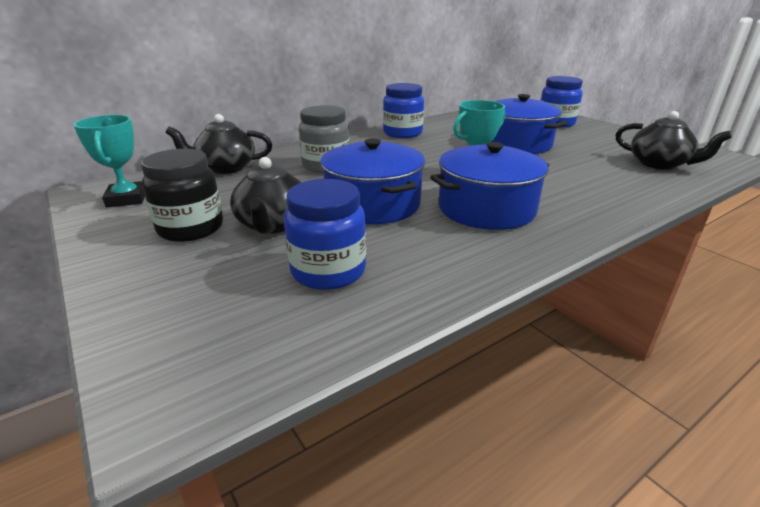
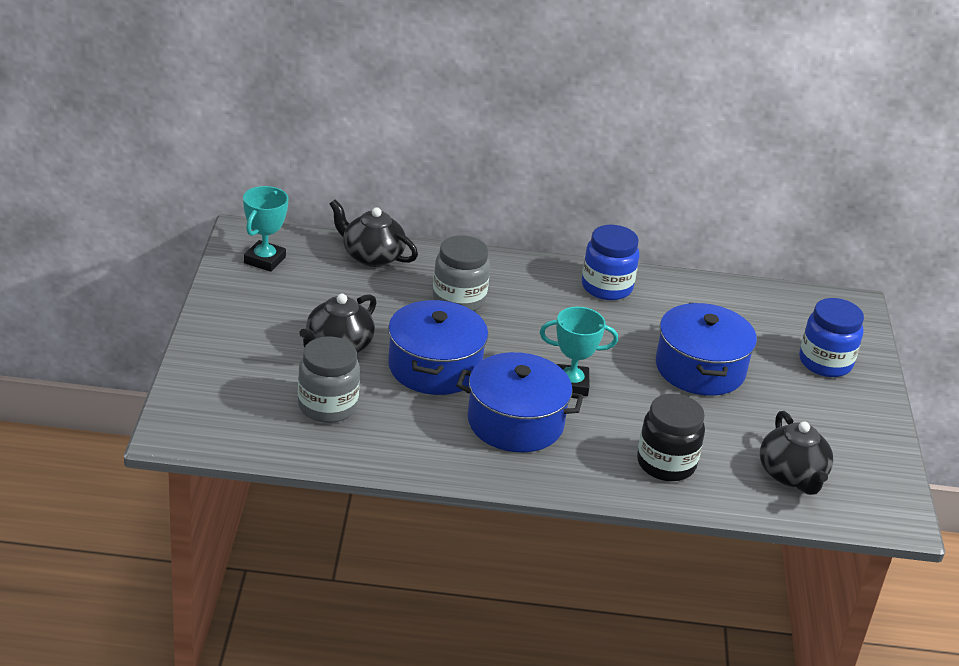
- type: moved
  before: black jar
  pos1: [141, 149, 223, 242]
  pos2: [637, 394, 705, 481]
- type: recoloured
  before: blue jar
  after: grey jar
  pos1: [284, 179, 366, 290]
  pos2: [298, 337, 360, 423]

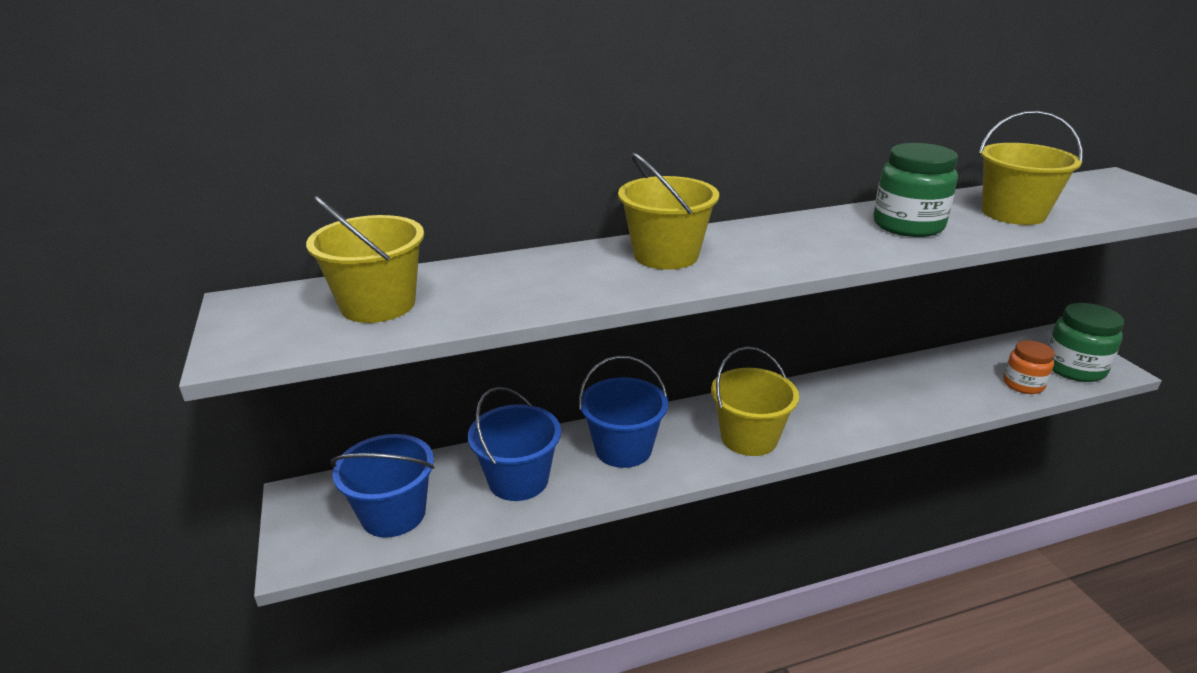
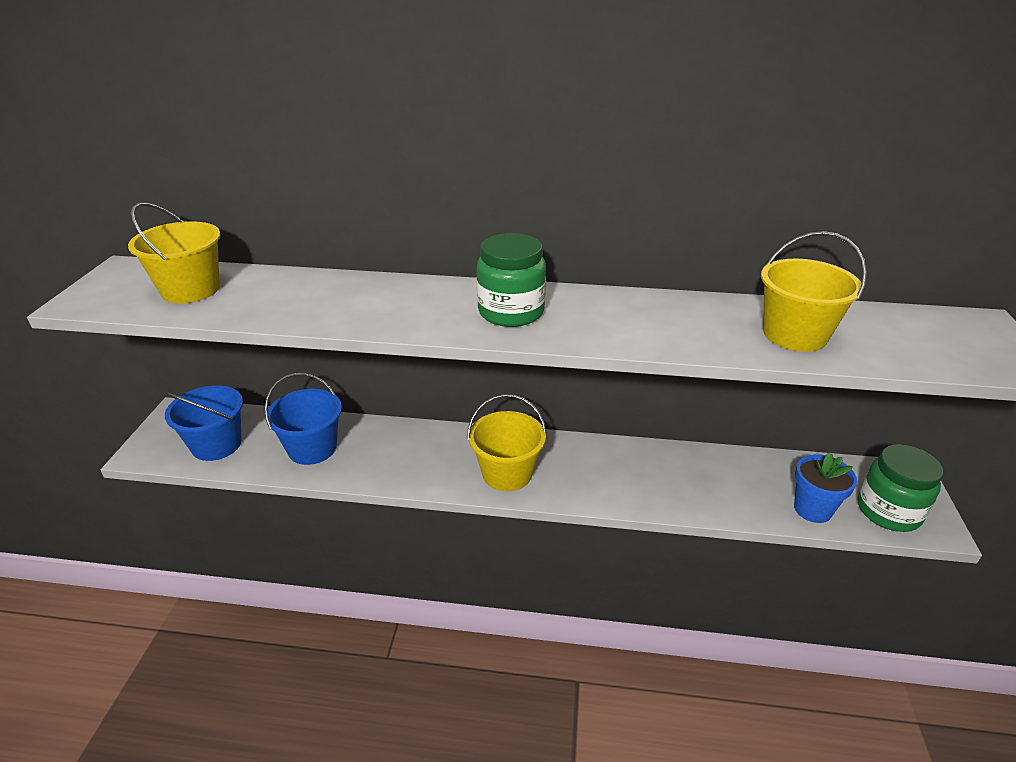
- type: removed
  before: blue bucket
  pos1: [579, 356, 668, 468]
- type: removed
  before: yellow bucket
  pos1: [618, 153, 719, 270]
- type: moved
  before: green jar
  pos1: [874, 143, 958, 237]
  pos2: [477, 233, 546, 327]
- type: replaced
  before: orange jar
  after: blue flower pot
  pos1: [1003, 340, 1055, 394]
  pos2: [794, 452, 857, 523]

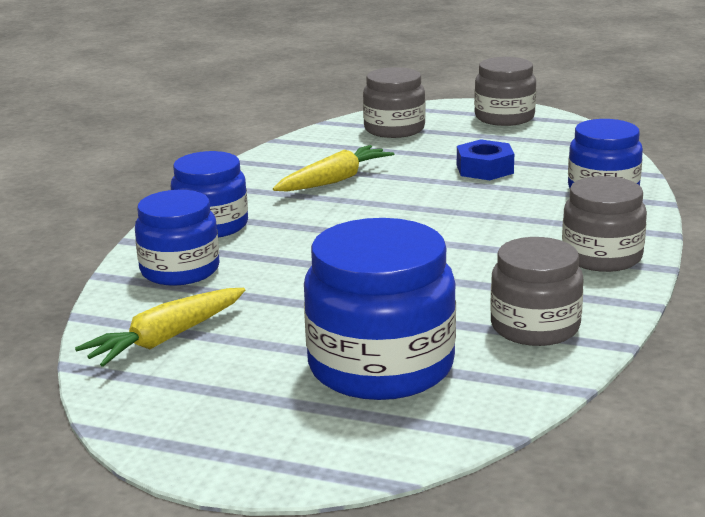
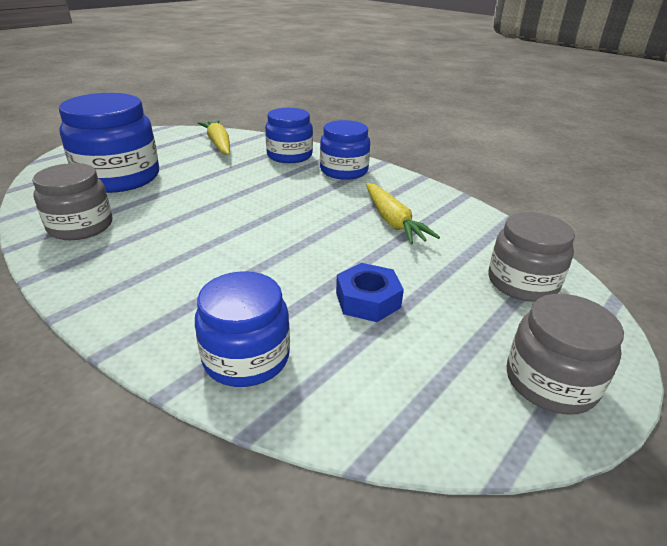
- type: removed
  before: grey jar
  pos1: [562, 176, 647, 272]

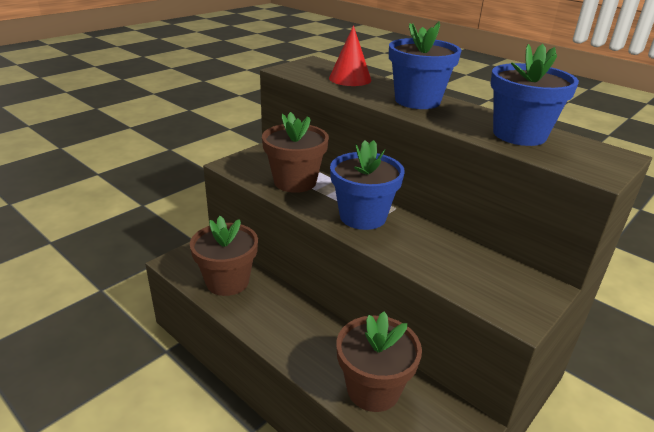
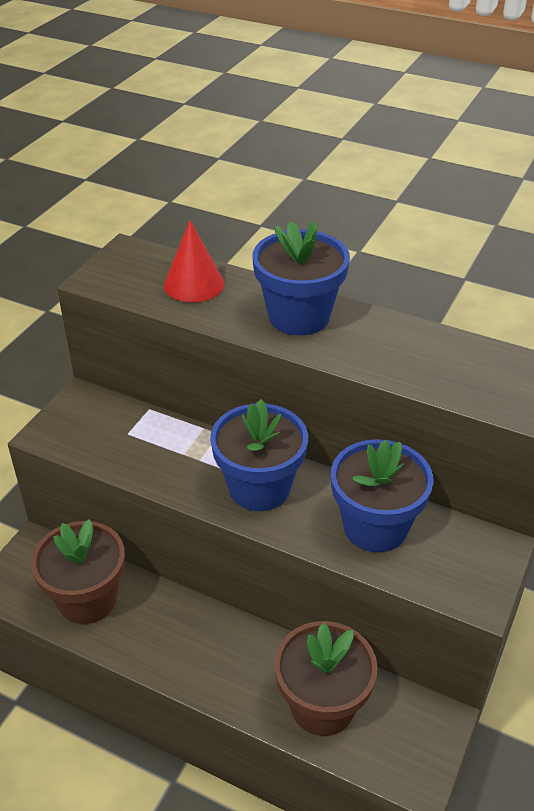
- type: removed
  before: brown flower pot
  pos1: [262, 112, 329, 193]
- type: moved
  before: blue flower pot
  pos1: [491, 44, 579, 146]
  pos2: [331, 439, 434, 552]

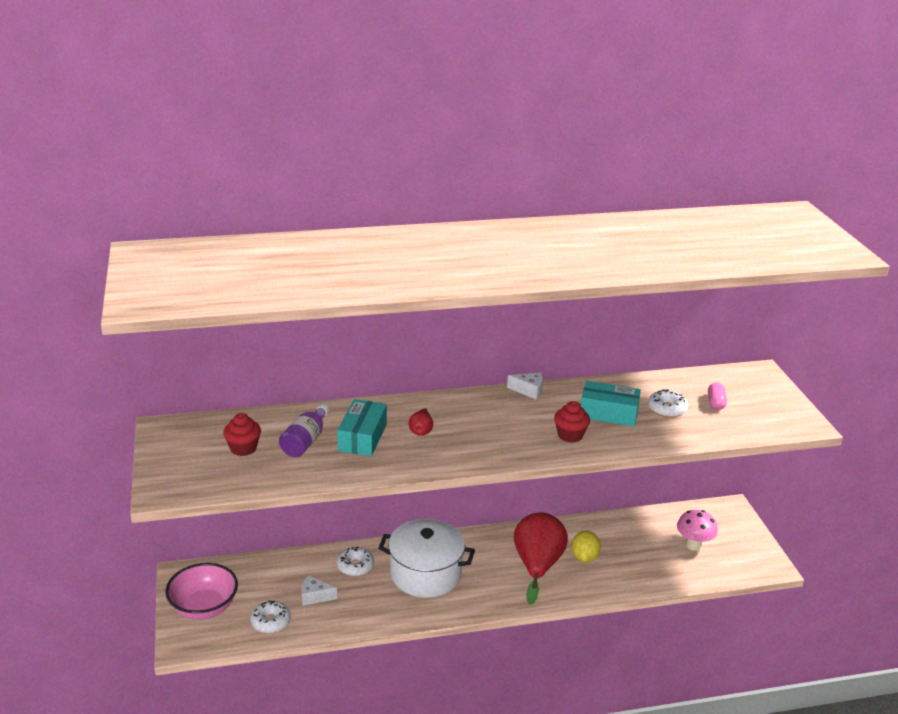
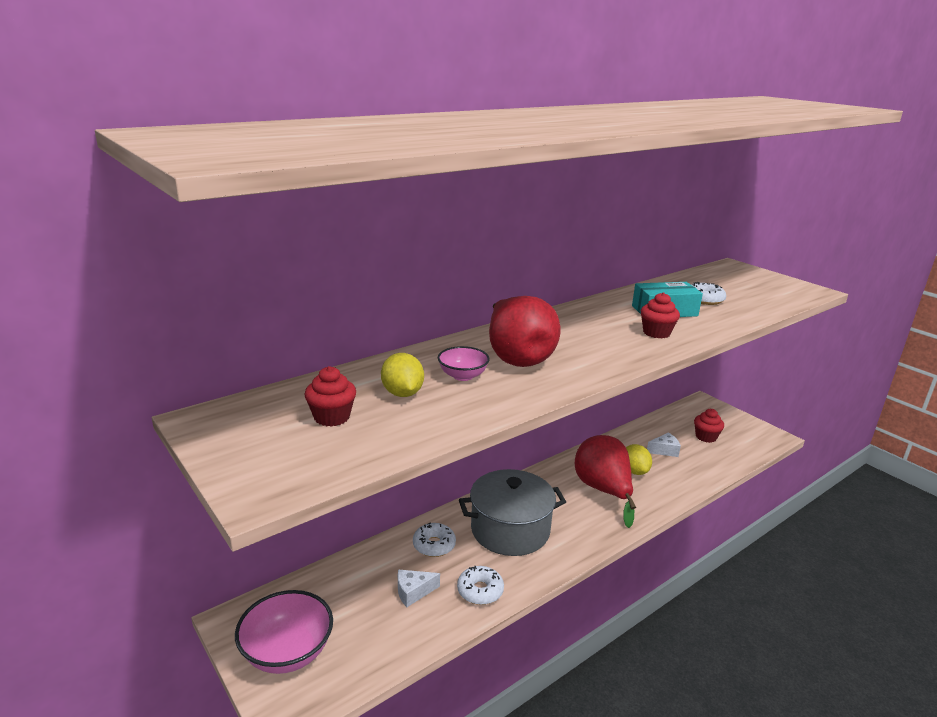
- type: removed
  before: pink capsule
  pos1: [708, 383, 727, 410]
- type: moved
  before: white donut
  pos1: [250, 600, 291, 633]
  pos2: [457, 566, 504, 605]
- type: moved
  before: white cheese
  pos1: [507, 373, 543, 400]
  pos2: [647, 432, 681, 457]
- type: replaced
  before: purple bottle
  after: yellow lemon
  pos1: [279, 404, 329, 457]
  pos2: [381, 353, 424, 397]
- type: replaced
  before: turquoise box
  after: pink bowl
  pos1: [337, 399, 387, 456]
  pos2: [438, 346, 490, 381]
- type: replaced
  before: pink mushroom
  after: red cupcake
  pos1: [677, 510, 718, 551]
  pos2: [694, 409, 724, 443]
- type: recoloured
  before: white pot
  after: grey pot
  pos1: [378, 519, 475, 598]
  pos2: [459, 469, 566, 556]
- type: resized
  before: red pear
  pos1: [408, 408, 433, 436]
  pos2: [489, 296, 561, 367]
  scale: 2.43

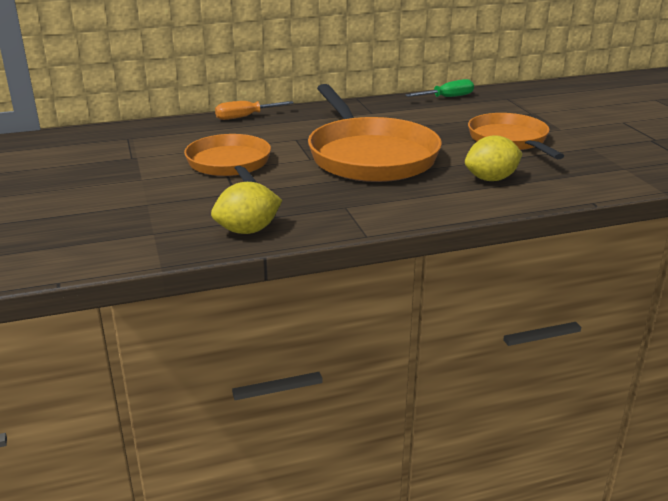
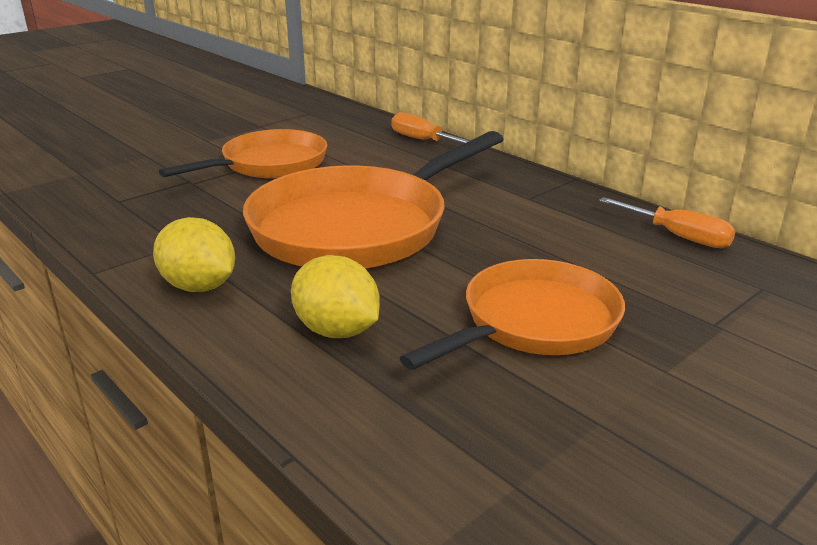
- type: moved
  before: yellow lemon
  pos1: [211, 182, 282, 234]
  pos2: [153, 217, 235, 292]
- type: recoloured
  before: green screwdriver
  after: orange screwdriver
  pos1: [406, 79, 474, 97]
  pos2: [599, 197, 736, 248]

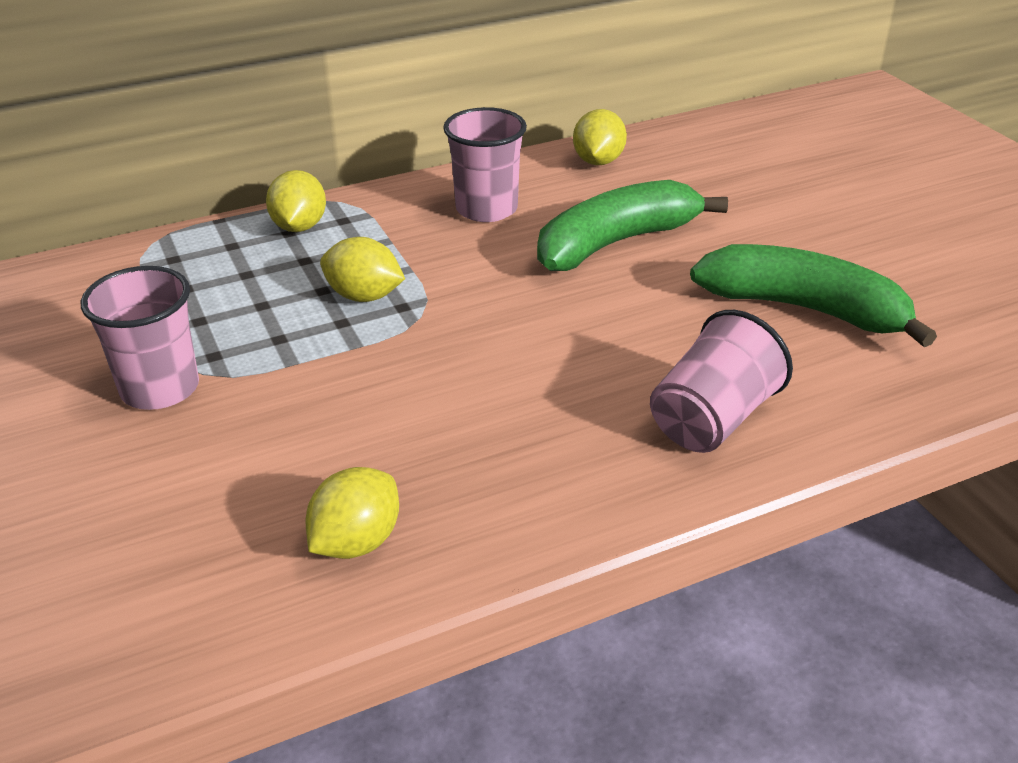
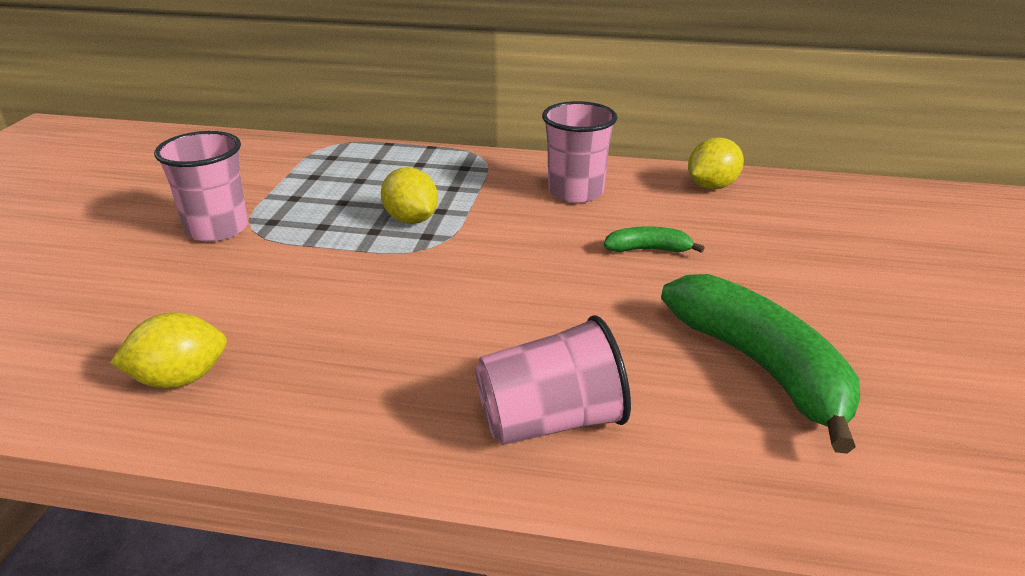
- type: removed
  before: yellow lemon
  pos1: [266, 170, 326, 232]
- type: resized
  before: green banana
  pos1: [537, 180, 728, 271]
  pos2: [604, 226, 705, 253]
  scale: 0.46

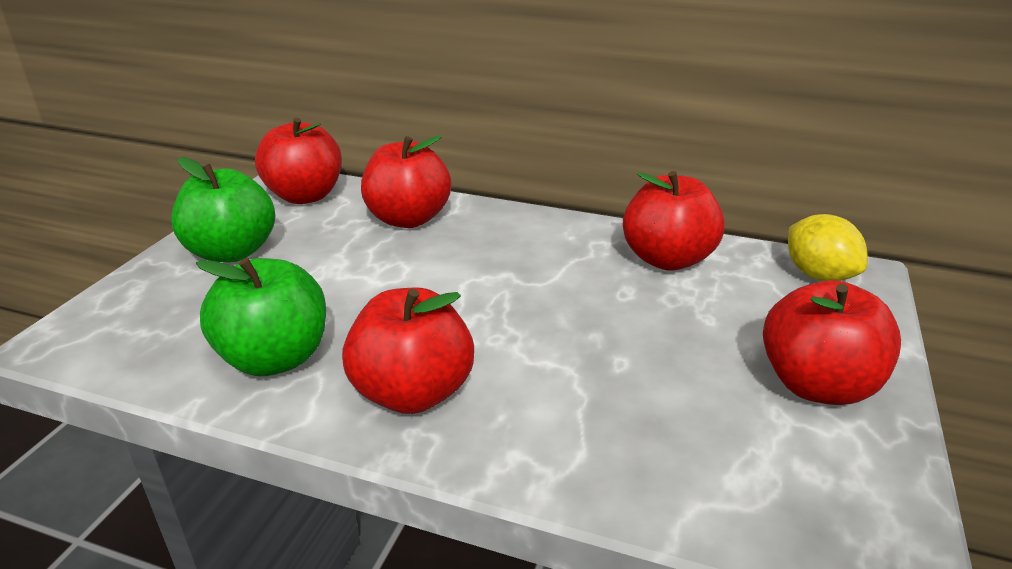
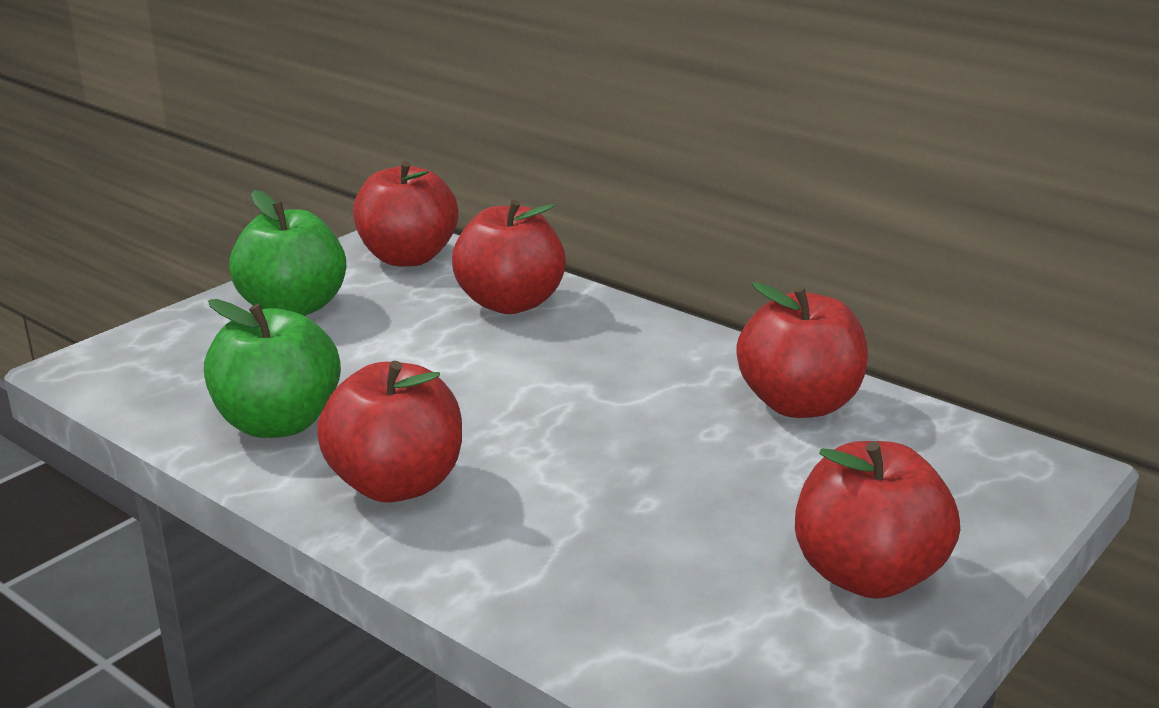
- type: removed
  before: yellow lemon
  pos1: [788, 214, 868, 281]

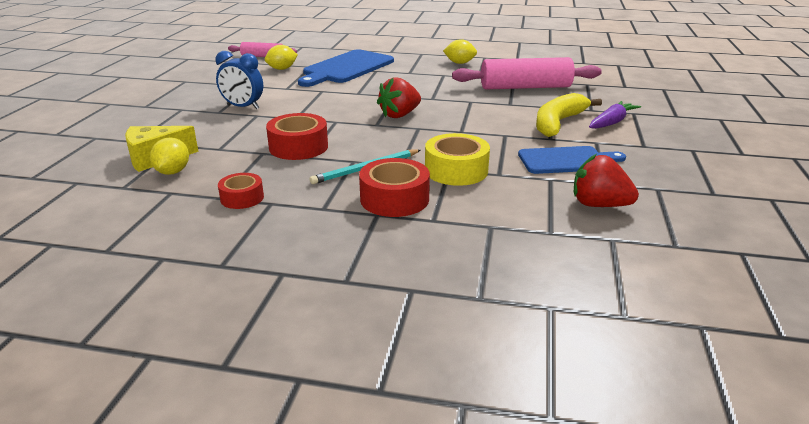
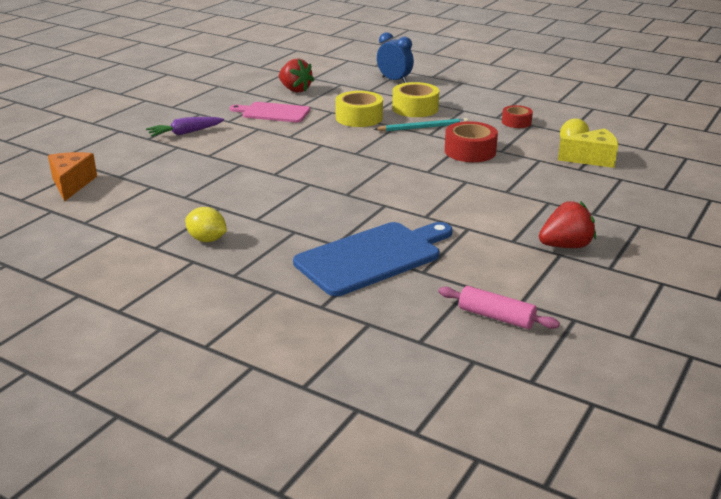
- type: removed
  before: yellow lemon
  pos1: [265, 45, 298, 70]
- type: removed
  before: pink rolling pin
  pos1: [452, 57, 602, 89]
- type: removed
  before: yellow banana
  pos1: [536, 93, 602, 137]
- type: added
  after: orange cheese
  pos2: [48, 152, 97, 201]
- type: moved
  before: blue clock
  pos1: [216, 51, 263, 109]
  pos2: [377, 32, 414, 83]
- type: moved
  before: red strawberry
  pos1: [377, 77, 421, 118]
  pos2: [539, 201, 596, 248]
- type: recoloured
  before: red tape
  after: yellow tape
  pos1: [359, 158, 430, 217]
  pos2: [392, 82, 439, 117]
- type: recoloured
  before: blue cutting board
  after: pink cutting board
  pos1: [518, 146, 626, 174]
  pos2: [230, 102, 310, 123]

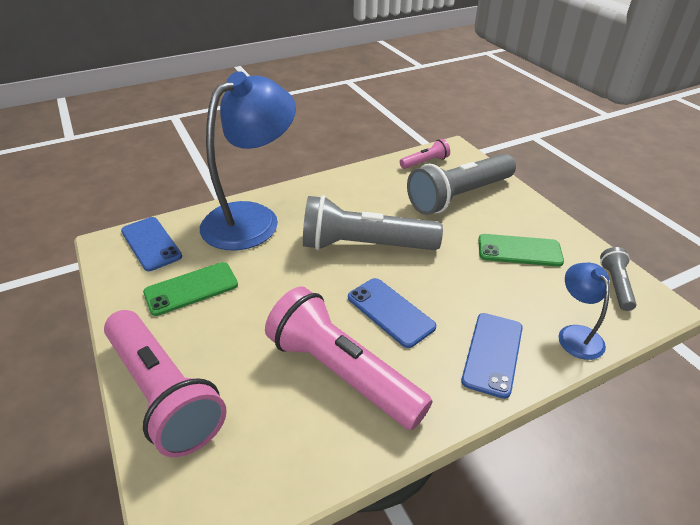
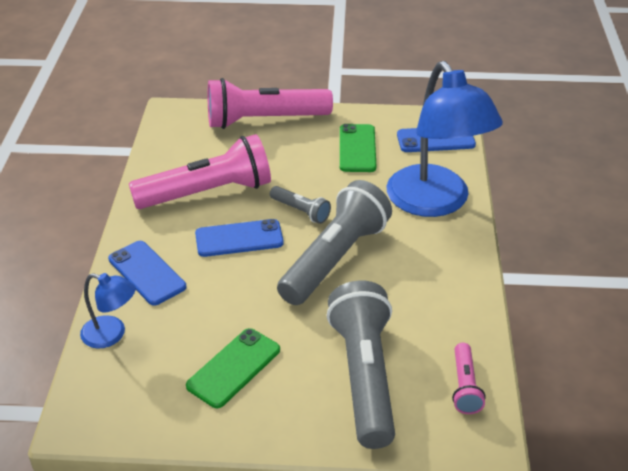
- type: moved
  before: grey flashlight
  pos1: [600, 247, 636, 311]
  pos2: [270, 186, 331, 224]

